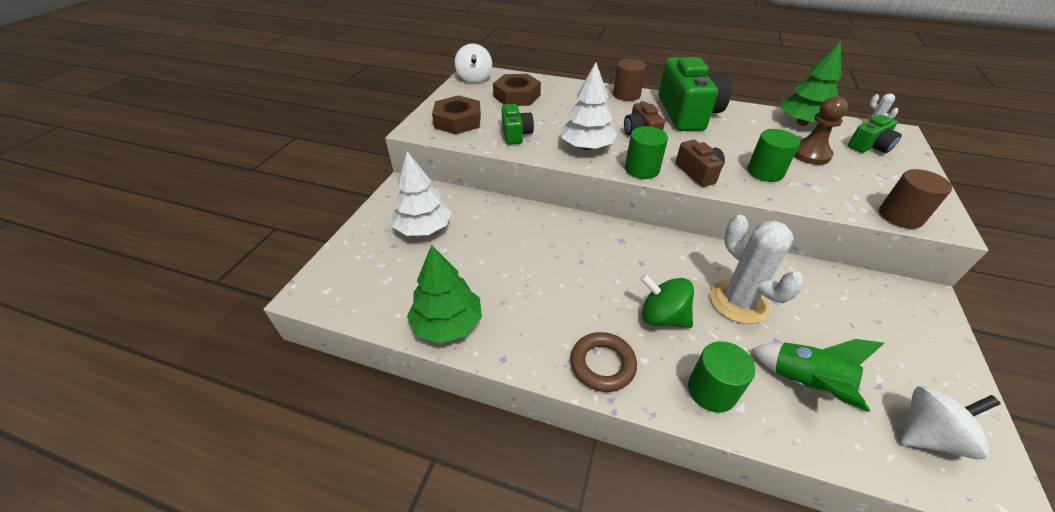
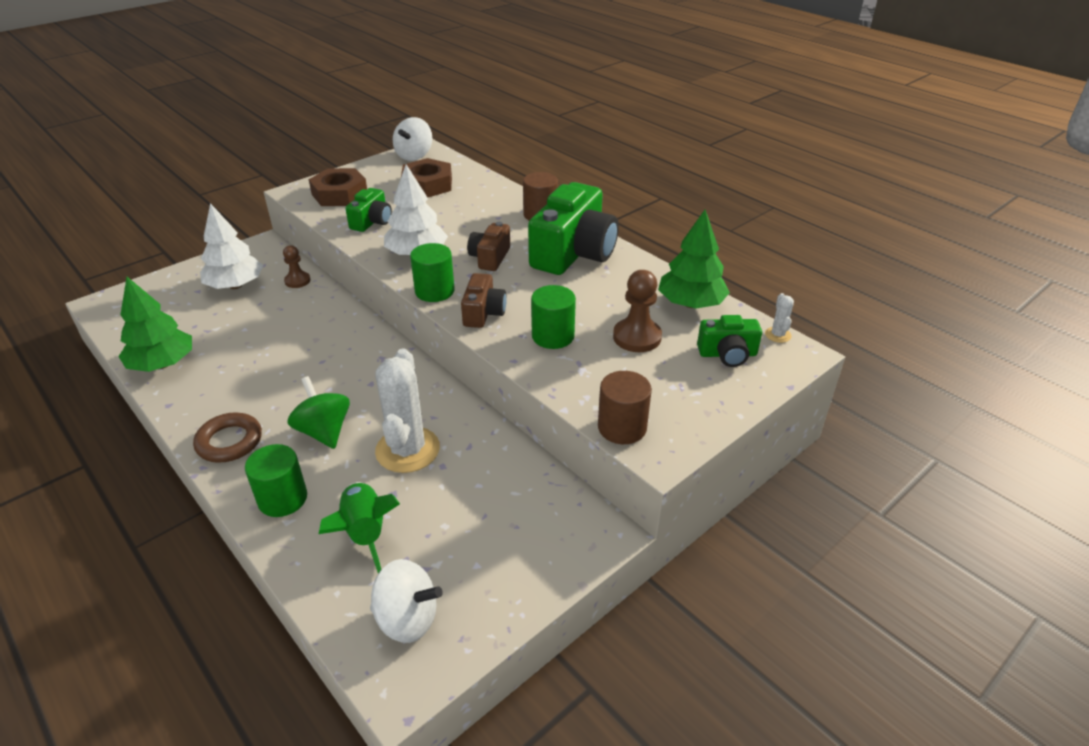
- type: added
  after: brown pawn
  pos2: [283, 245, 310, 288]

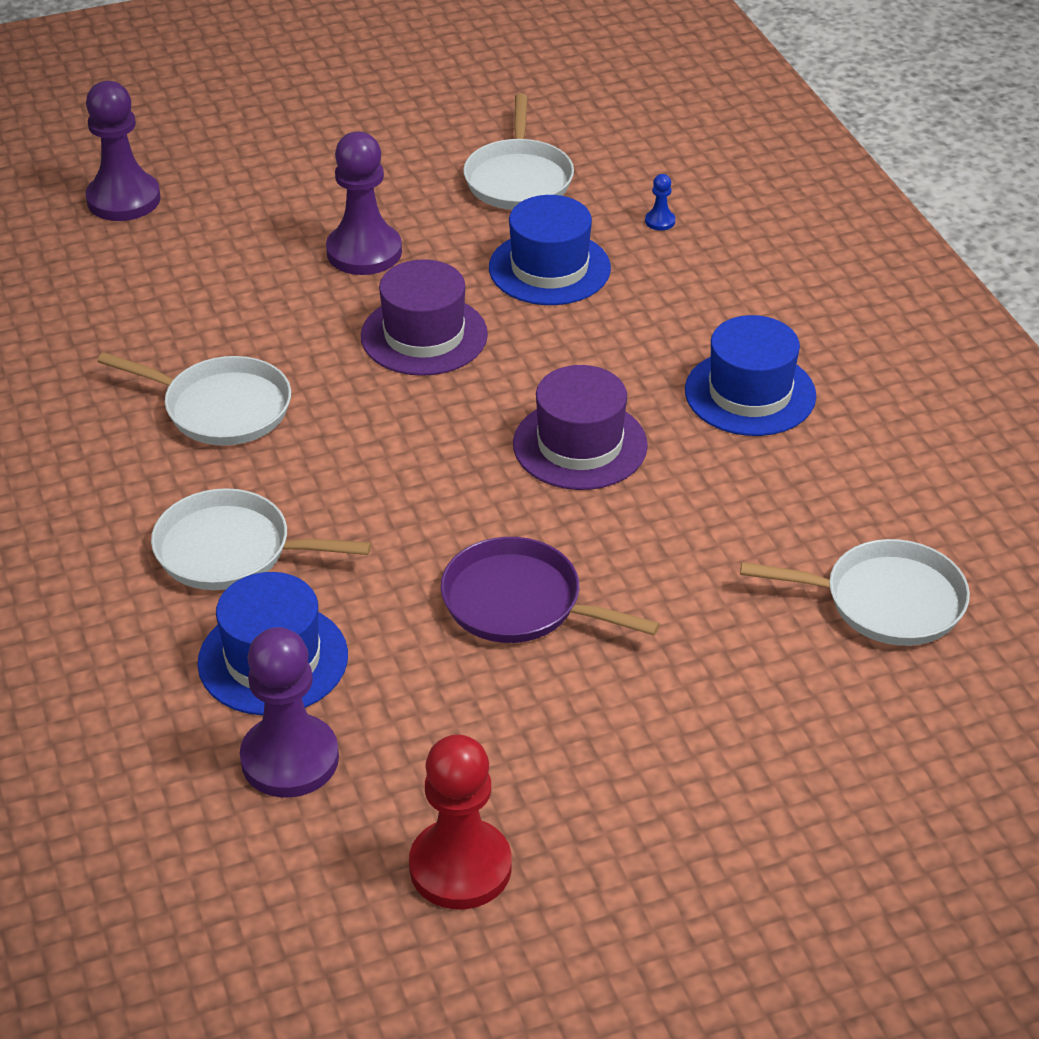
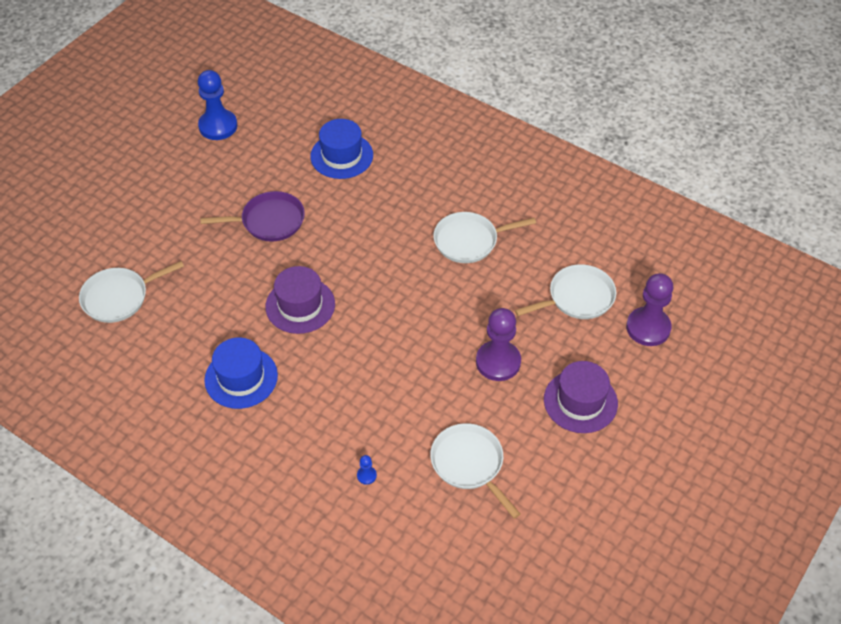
- type: removed
  before: purple pawn
  pos1: [240, 627, 339, 798]
- type: removed
  before: blue hat
  pos1: [489, 195, 611, 305]
- type: moved
  before: white pan
  pos1: [151, 488, 371, 590]
  pos2: [515, 264, 616, 319]
- type: moved
  before: purple hat
  pos1: [361, 259, 488, 376]
  pos2: [544, 361, 618, 433]
- type: recoloured
  before: red pawn
  after: blue pawn
  pos1: [409, 734, 512, 909]
  pos2: [198, 70, 237, 140]

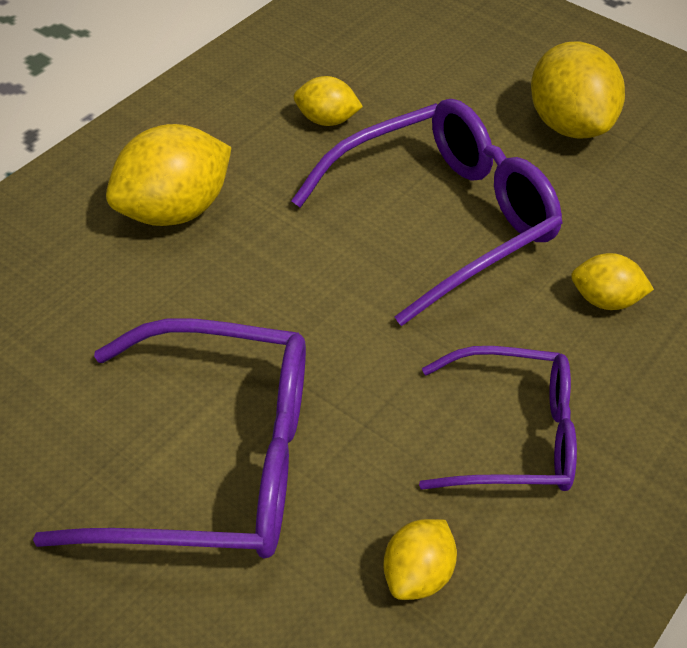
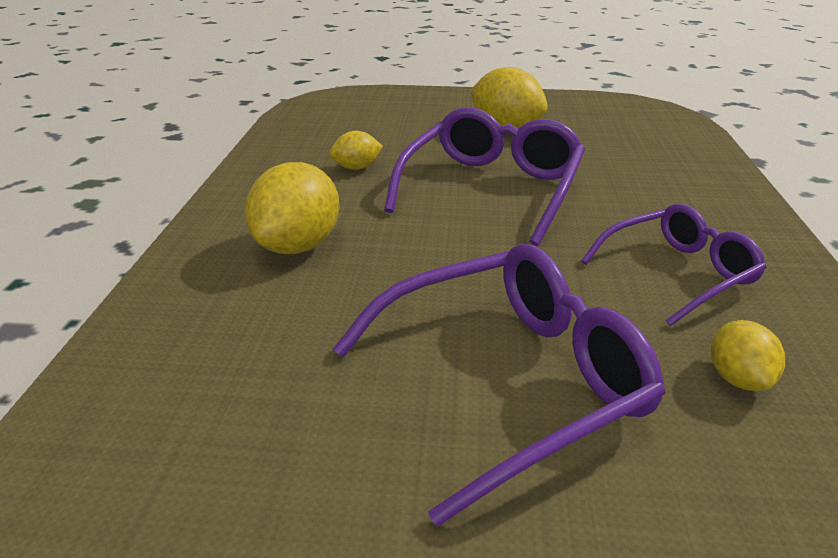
- type: removed
  before: yellow lemon
  pos1: [571, 253, 654, 310]

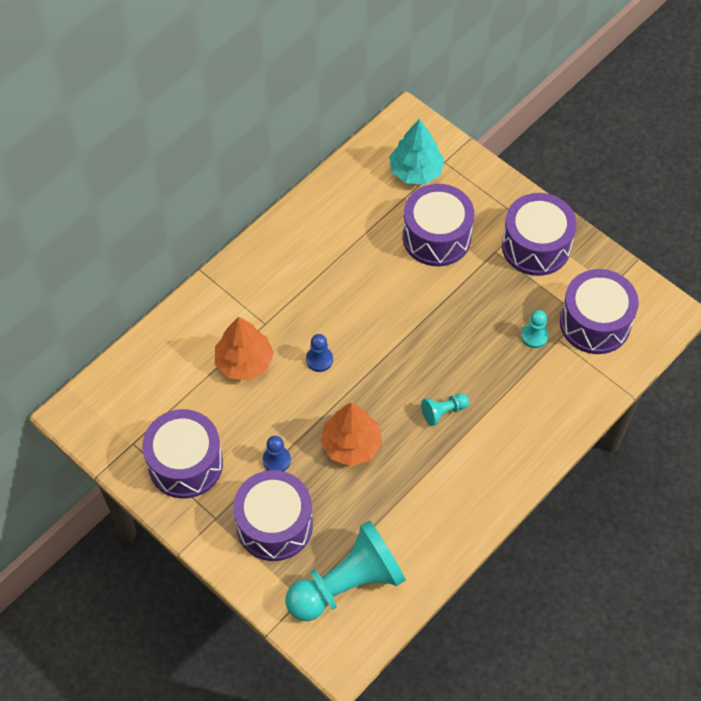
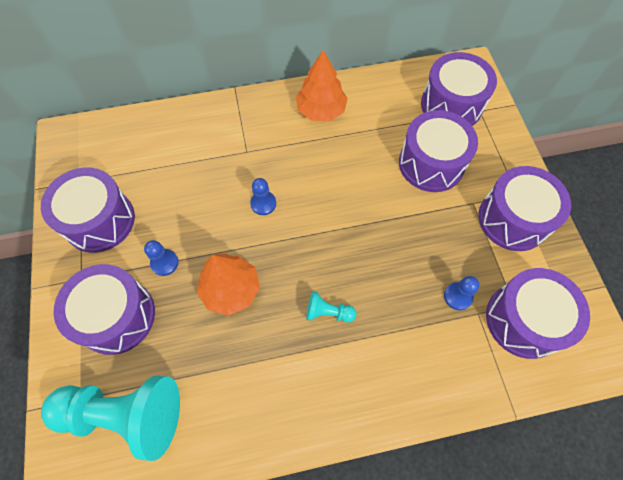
- type: moved
  before: orange tree
  pos1: [215, 316, 274, 381]
  pos2: [296, 50, 348, 121]
- type: replaced
  before: turquoise tree
  after: purple drum
  pos1: [389, 119, 445, 184]
  pos2: [421, 52, 497, 126]
- type: recoloured
  before: turquoise pawn
  after: blue pawn
  pos1: [521, 310, 549, 348]
  pos2: [444, 276, 480, 310]

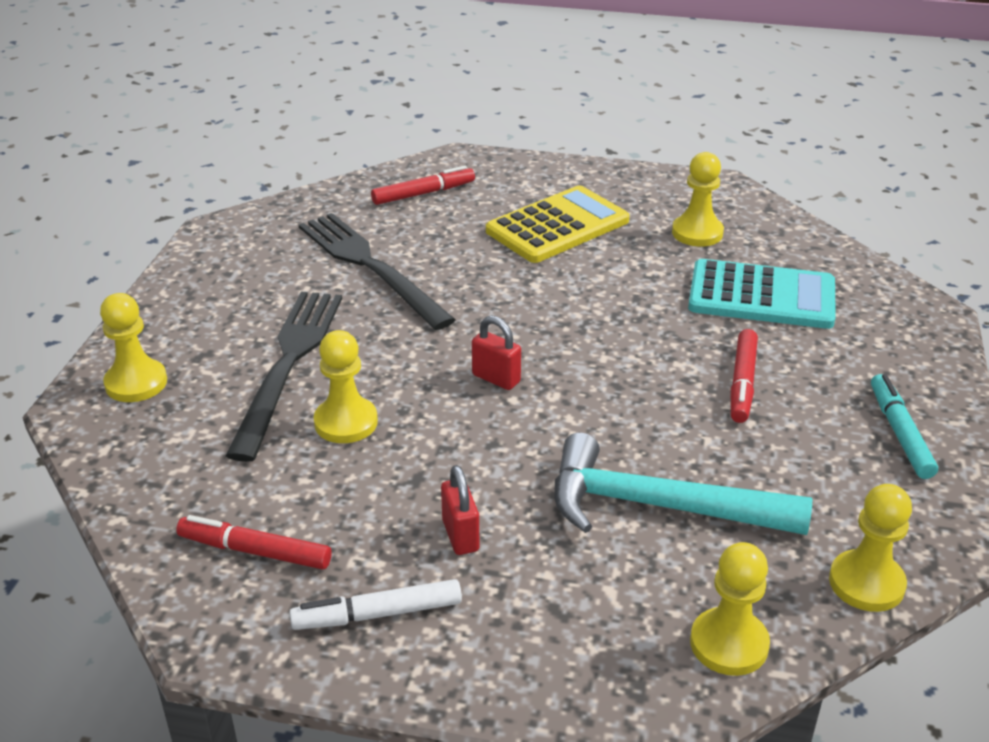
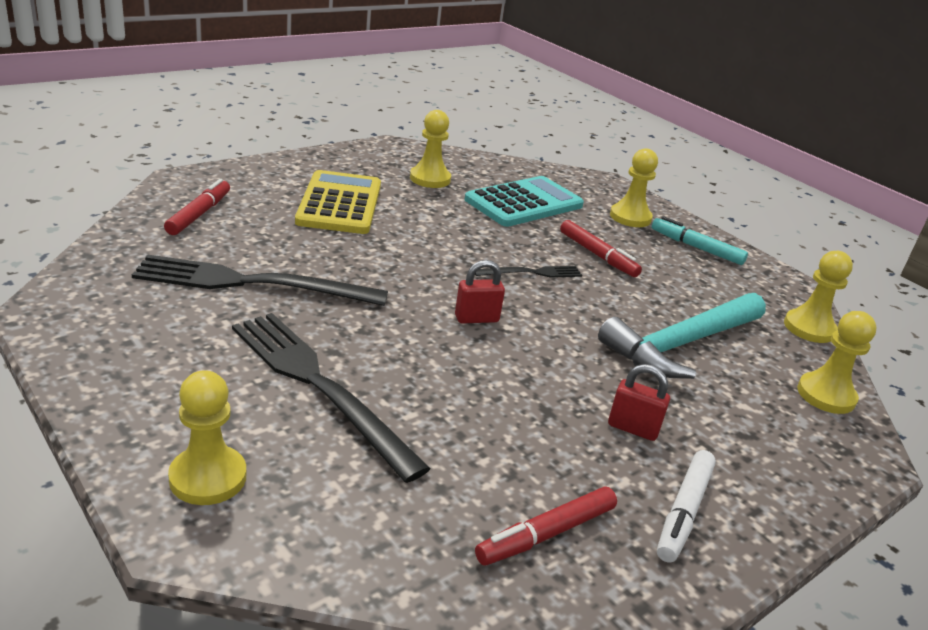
- type: added
  after: black fork
  pos2: [475, 266, 582, 278]
- type: moved
  before: yellow pawn
  pos1: [314, 330, 378, 443]
  pos2: [610, 148, 658, 227]

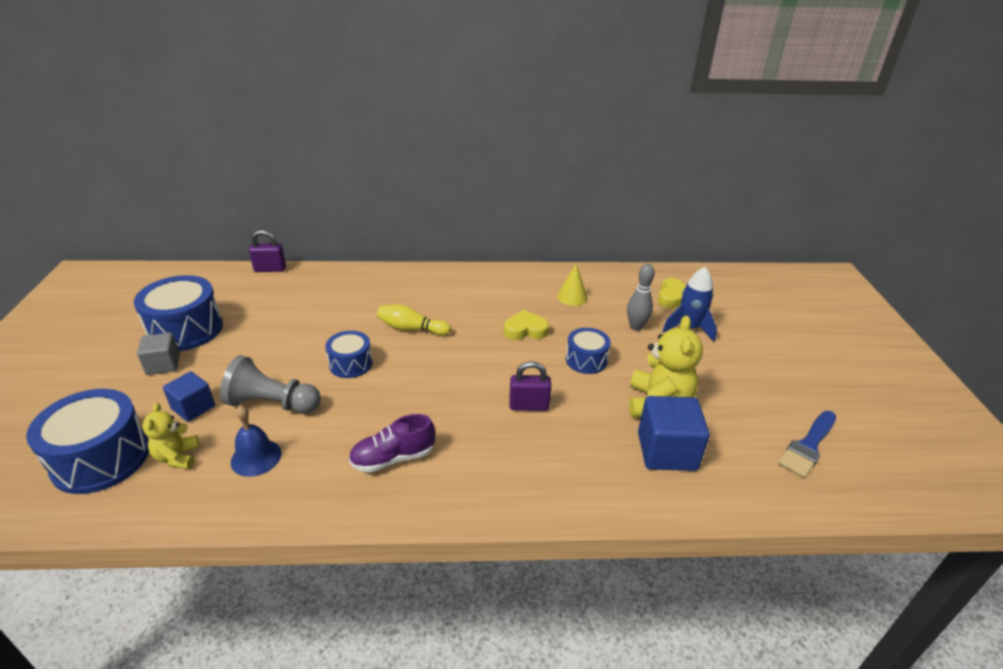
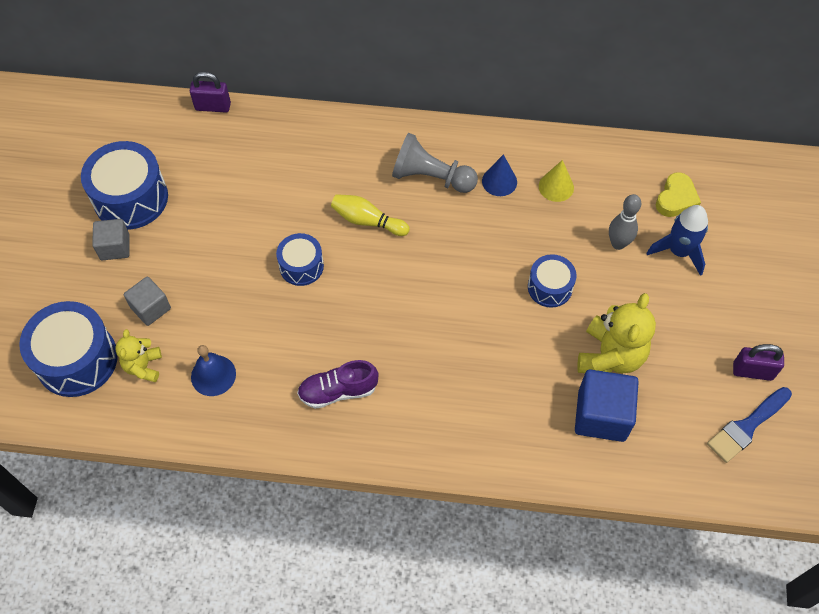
- type: removed
  before: yellow heart
  pos1: [504, 310, 549, 340]
- type: added
  after: blue cone
  pos2: [482, 154, 517, 196]
- type: moved
  before: grey pawn
  pos1: [220, 355, 321, 414]
  pos2: [392, 133, 478, 193]
- type: moved
  before: purple padlock
  pos1: [509, 361, 551, 411]
  pos2: [733, 344, 784, 381]
- type: recoloured
  before: blue cube
  after: grey cube
  pos1: [163, 372, 215, 422]
  pos2: [124, 277, 171, 326]

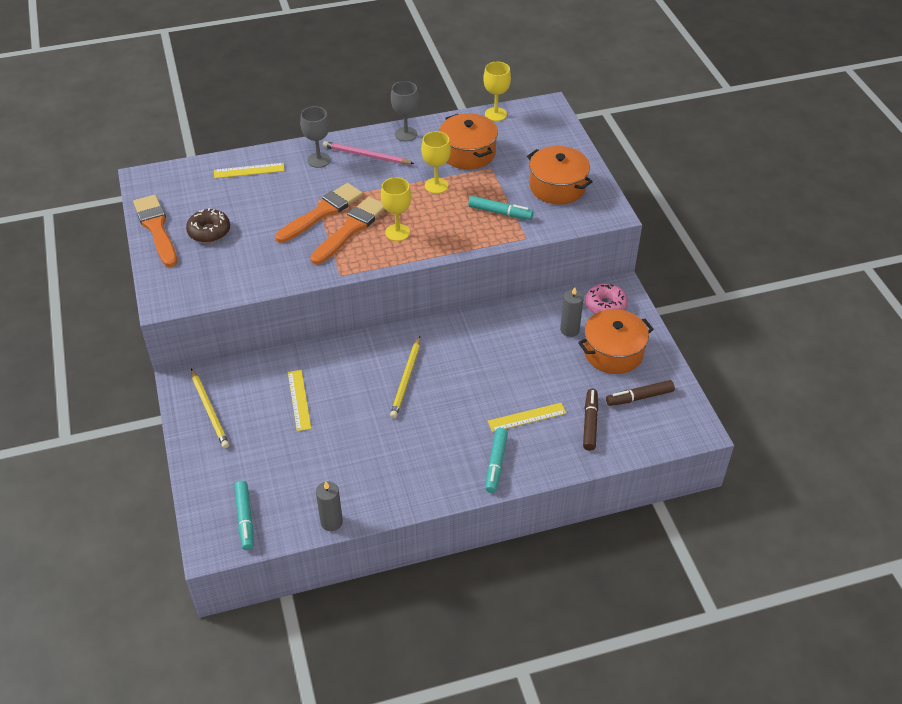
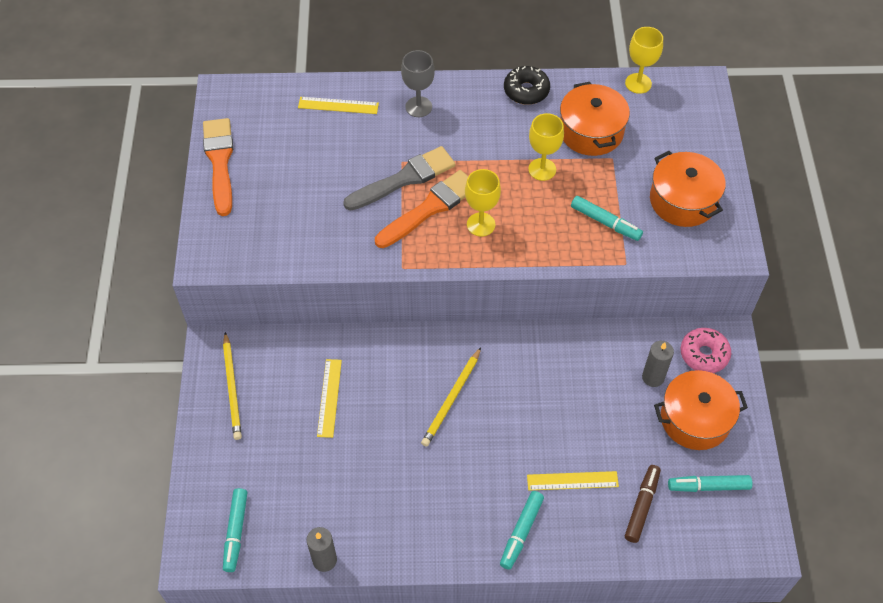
- type: removed
  before: brown donut
  pos1: [186, 208, 230, 243]
- type: removed
  before: pink pencil
  pos1: [323, 141, 415, 164]
- type: replaced
  before: grey goblet
  after: black donut
  pos1: [391, 81, 419, 141]
  pos2: [504, 66, 550, 105]
- type: recoloured
  before: orange brush
  after: grey brush
  pos1: [275, 183, 363, 243]
  pos2: [343, 146, 456, 211]
- type: recoloured
  before: brown marker
  after: turquoise marker
  pos1: [606, 380, 675, 406]
  pos2: [668, 475, 752, 492]

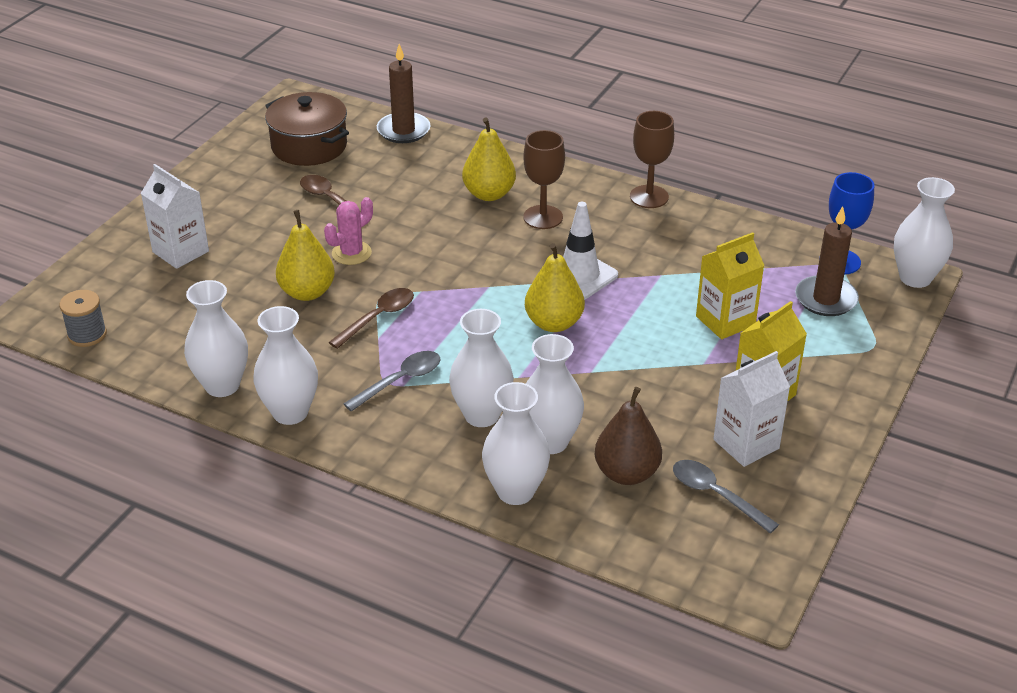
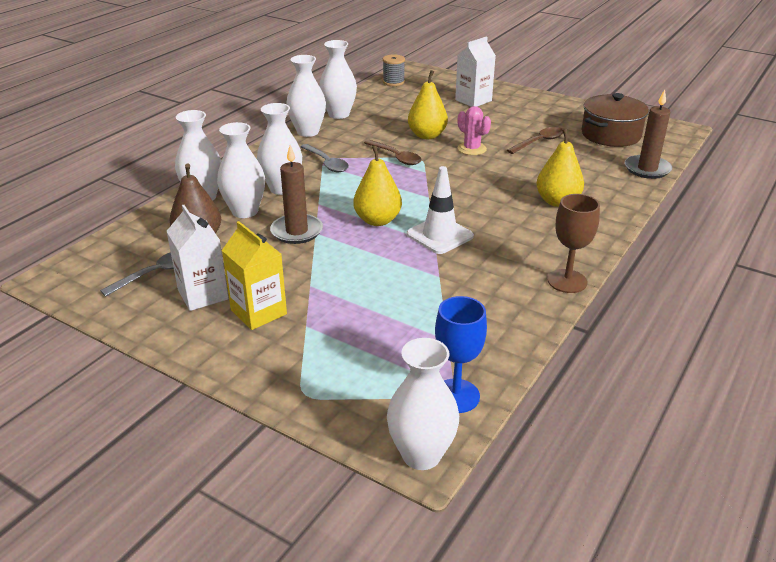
- type: removed
  before: brown goblet
  pos1: [523, 130, 565, 229]
- type: removed
  before: yellow carton
  pos1: [696, 232, 765, 339]
- type: moved
  before: brown candle
  pos1: [795, 206, 859, 316]
  pos2: [270, 145, 323, 244]

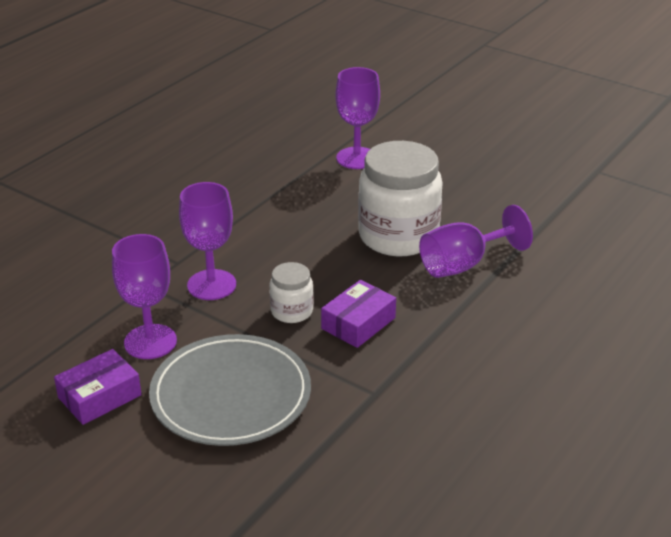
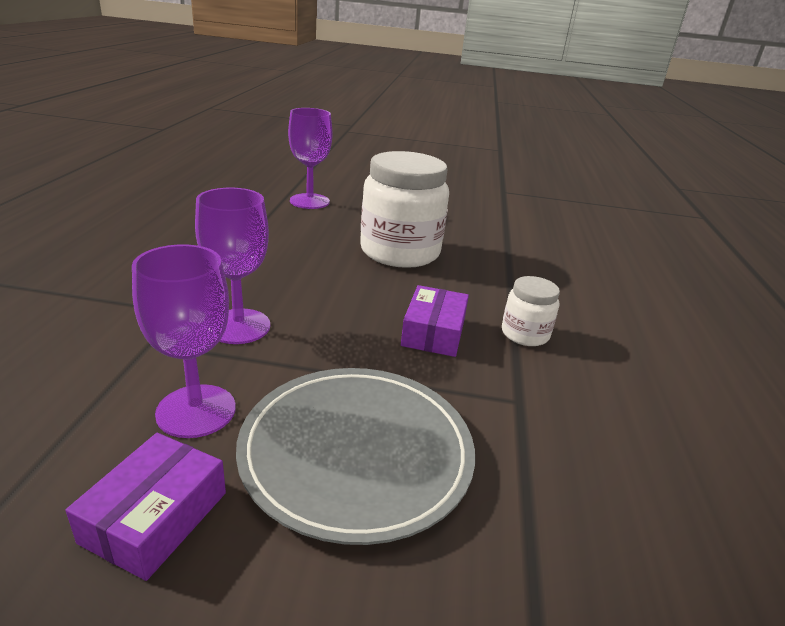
- type: removed
  before: purple goblet
  pos1: [419, 205, 533, 278]
- type: moved
  before: white jar
  pos1: [270, 262, 313, 323]
  pos2: [502, 276, 560, 346]

